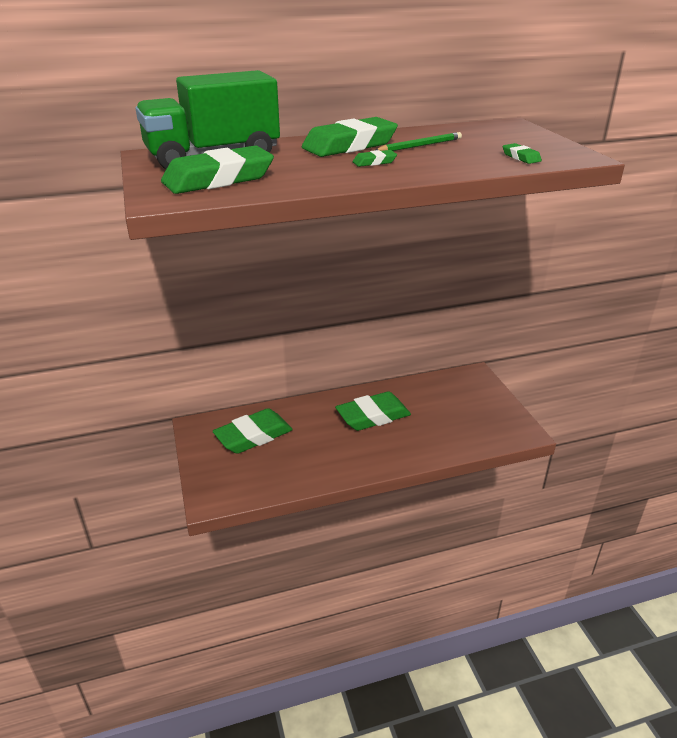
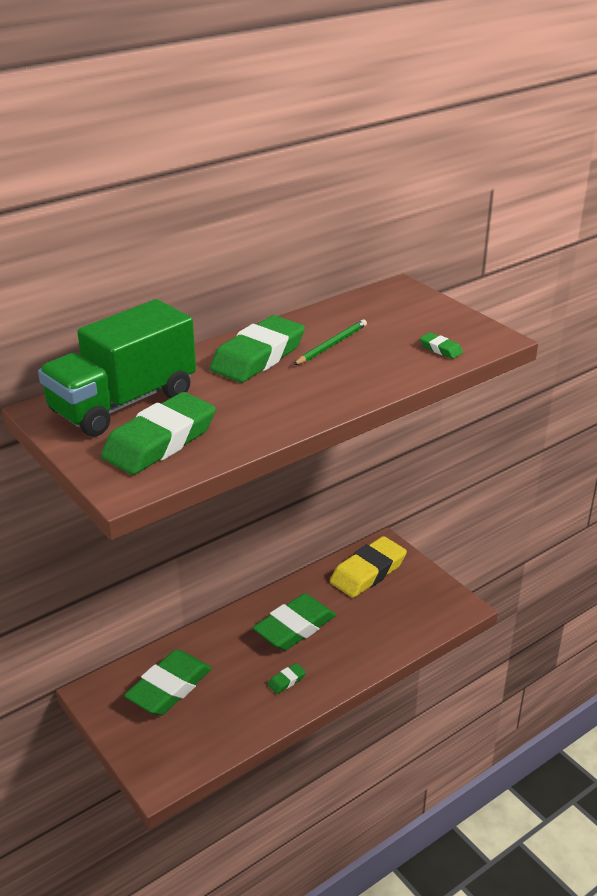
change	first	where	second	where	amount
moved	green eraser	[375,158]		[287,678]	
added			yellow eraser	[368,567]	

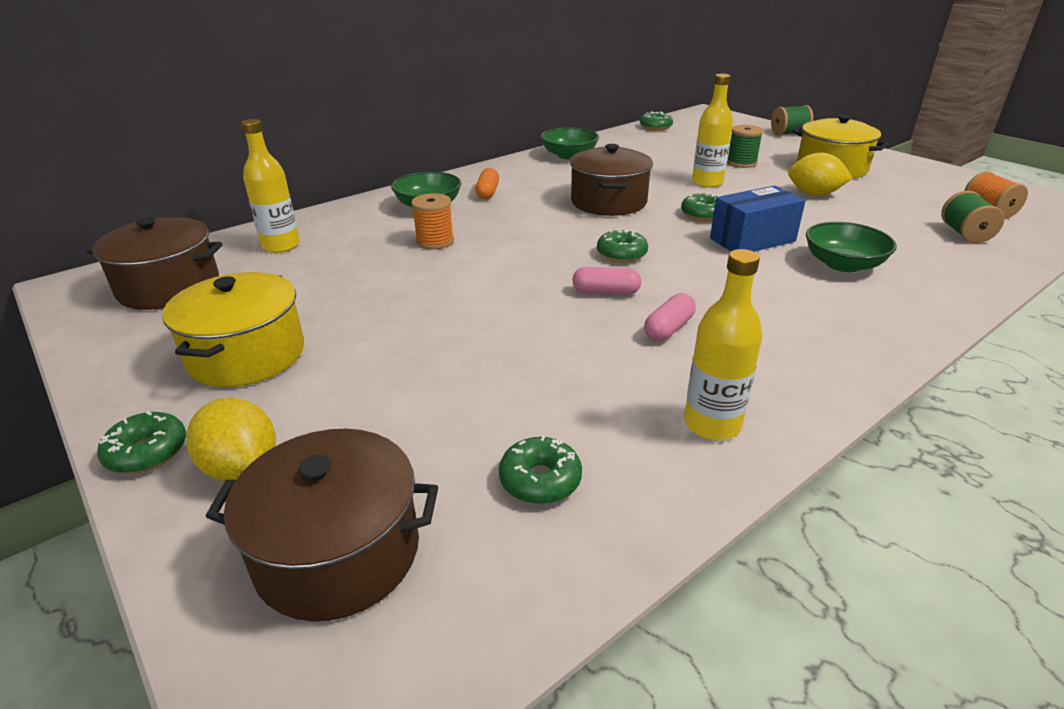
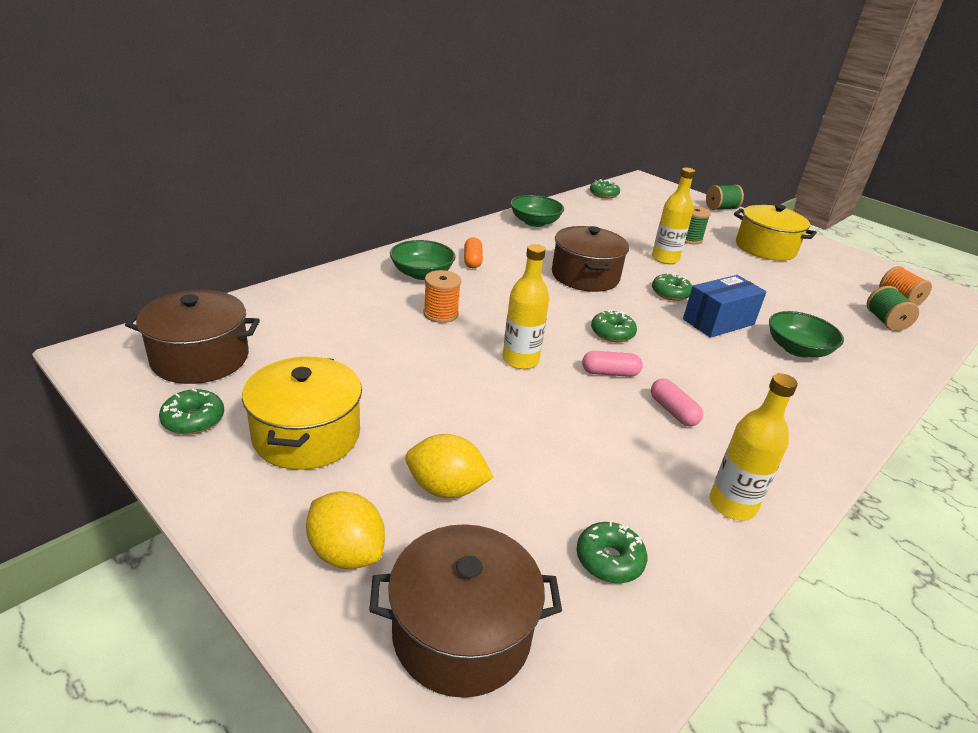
change	first	where	second	where	amount
moved	green donut	[141,442]		[191,412]	
moved	yellow bottle	[270,186]		[526,306]	
turned	pink capsule	[670,317]		[677,402]	60 degrees counterclockwise
moved	yellow lemon	[820,174]		[449,466]	

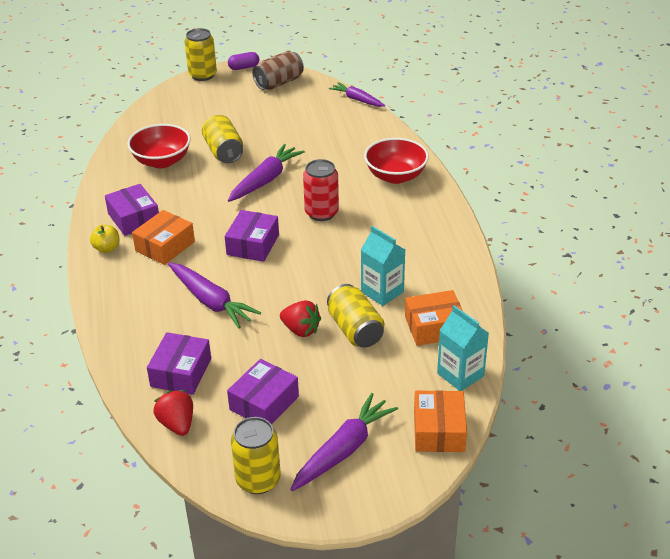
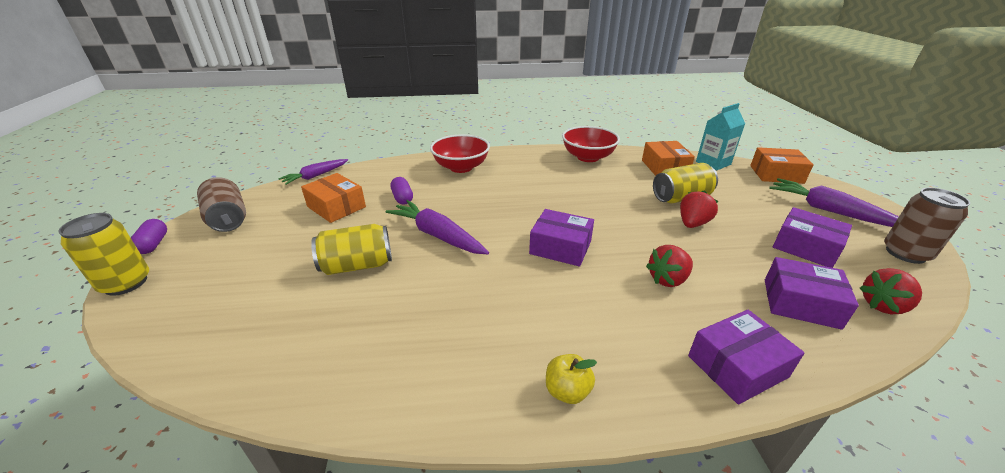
change	first	where	second	where	amount
moved	purple box	[132,210]		[746,357]	
moved	red bowl	[159,146]		[591,144]	
moved	orange box	[163,237]		[333,198]	
replaced	purple carrot	[214,295]	red strawberry	[669,266]	
recoloured	yellow can	[256,455]	brown can	[927,226]	
removed	red can	[321,190]			
removed	turquoise carton	[383,266]			
added			purple capsule	[401,191]	

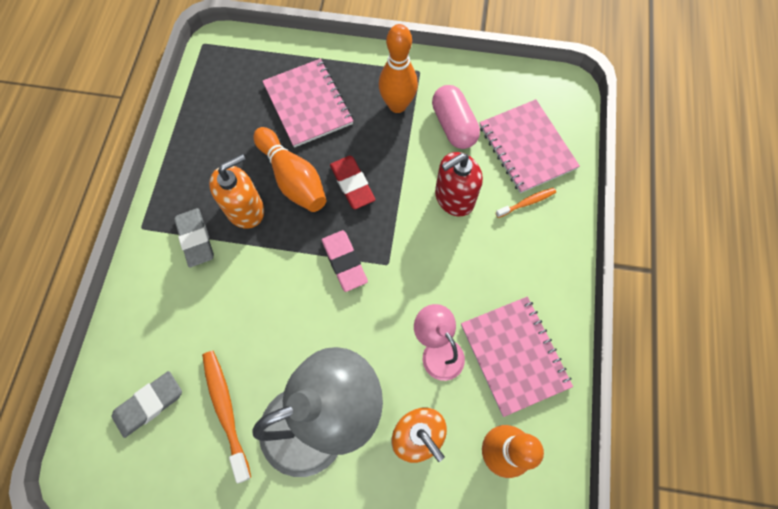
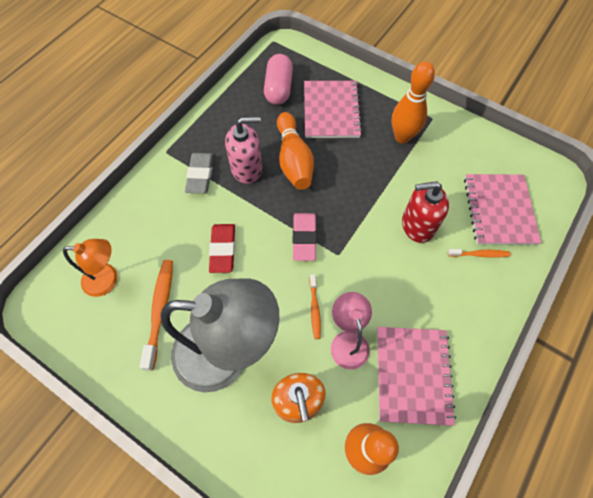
change	first	where	second	where	amount
replaced	grey eraser	[147,404]	orange lamp	[90,268]	
recoloured	orange soap dispenser	[236,191]	pink soap dispenser	[243,150]	
moved	red eraser	[352,183]		[222,248]	
moved	pink capsule	[456,117]		[278,79]	
added			orange toothbrush	[315,306]	

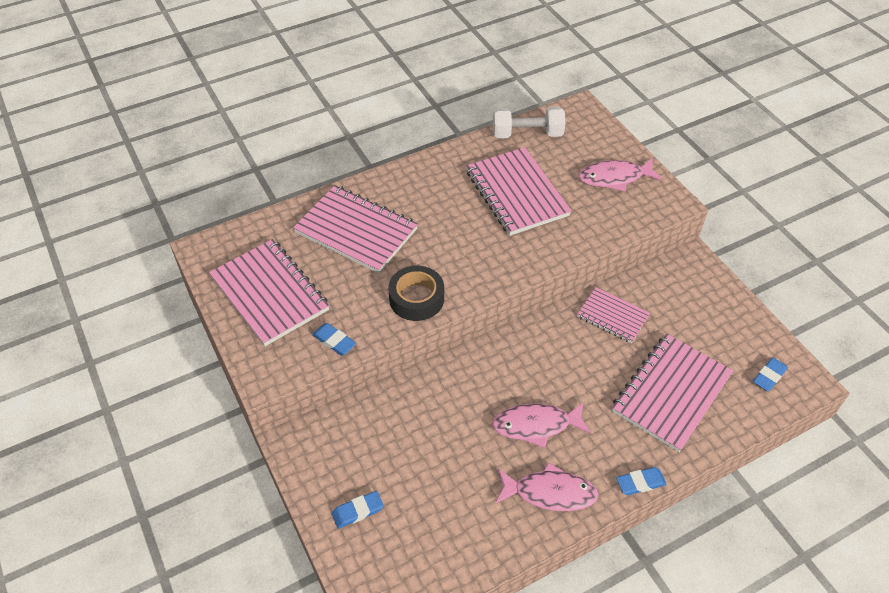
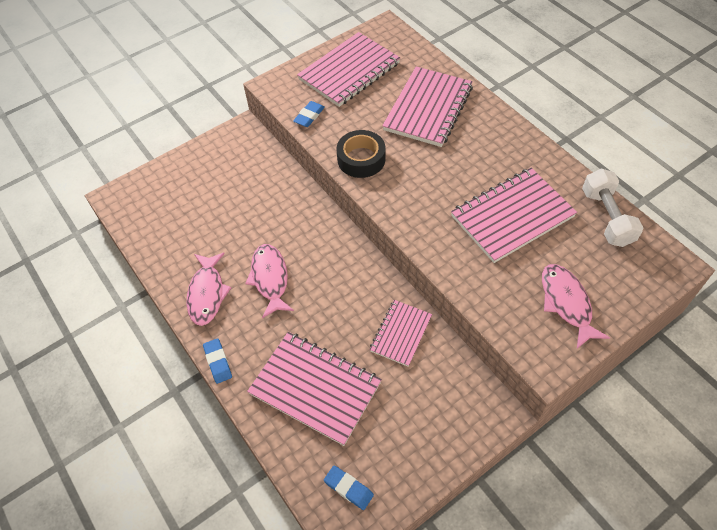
change	first	where	second	where	amount
removed	blue eraser	[358,510]			

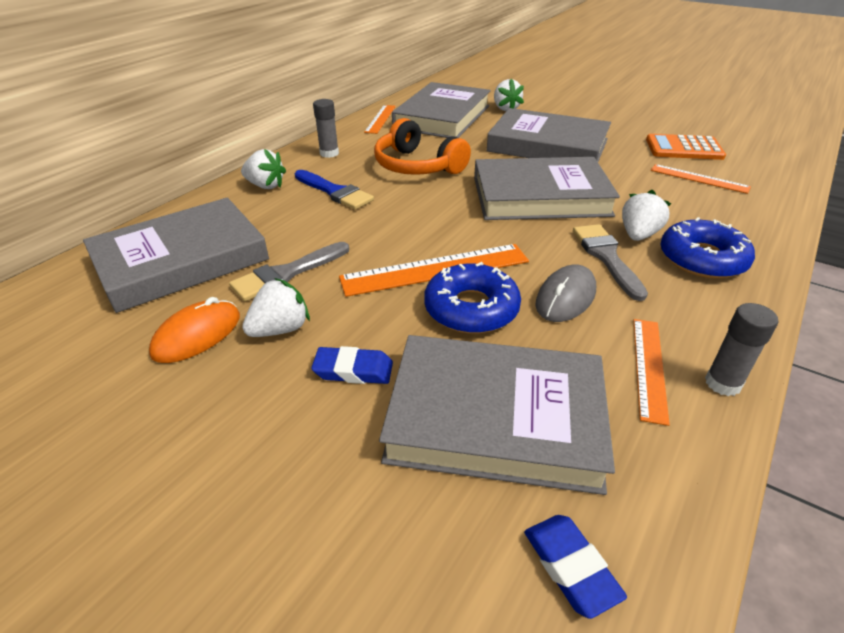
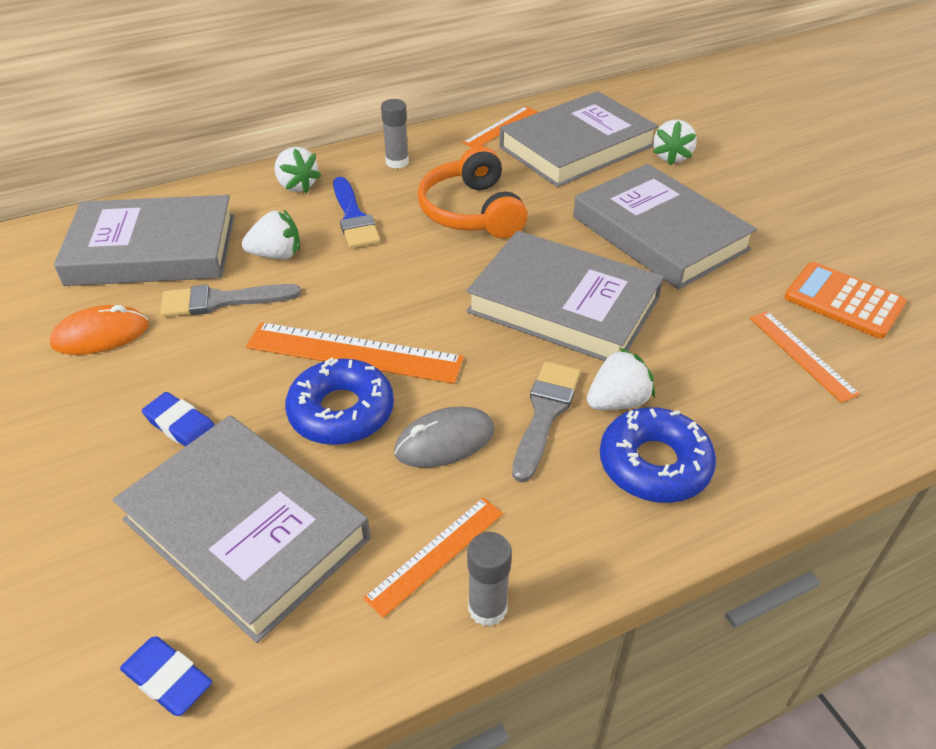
change	first	where	second	where	amount
moved	white strawberry	[276,307]		[271,234]	
turned	blue eraser	[575,567]		[166,676]	60 degrees counterclockwise

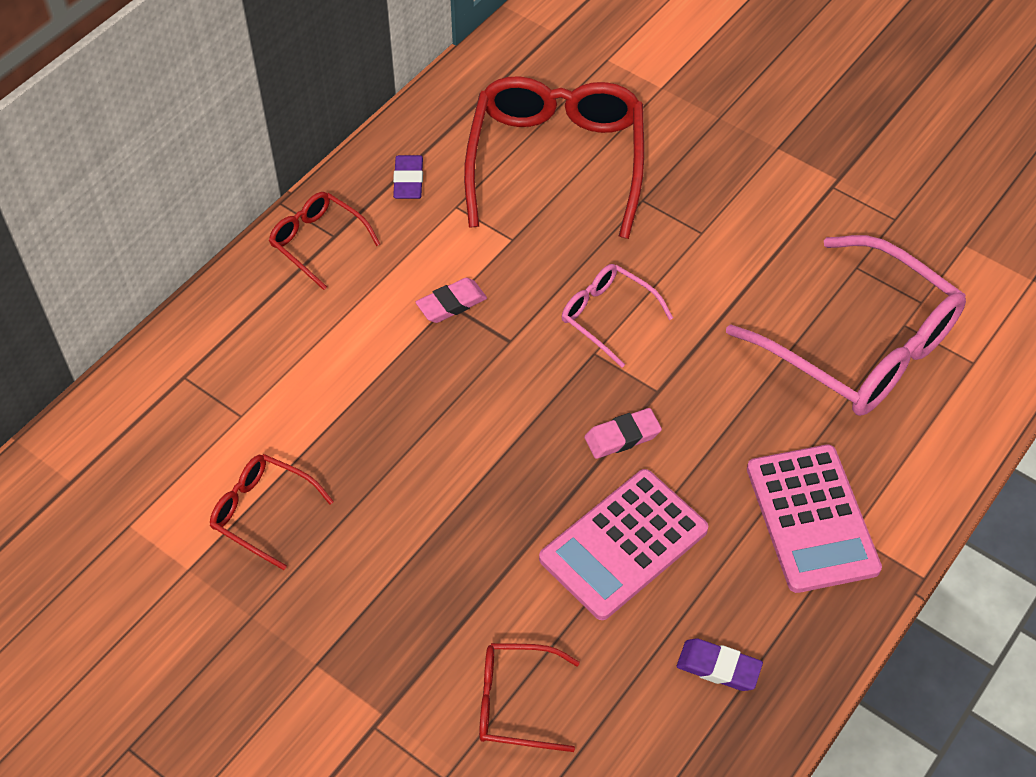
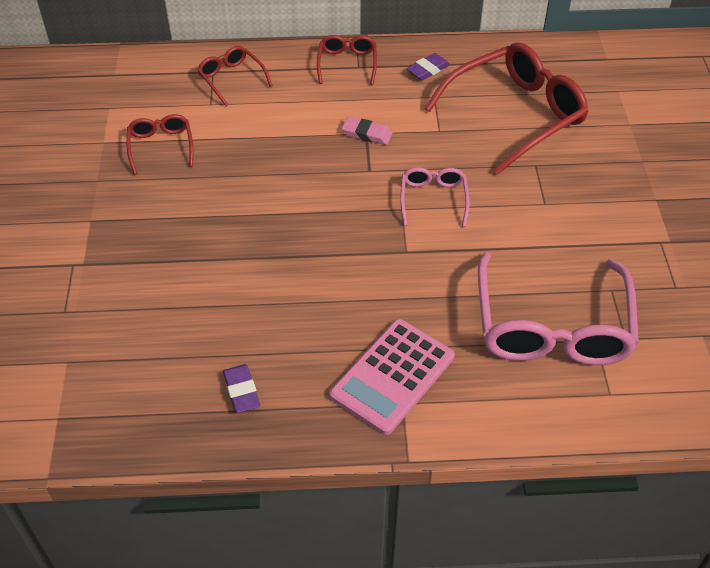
change	first	where	second	where	amount
moved	red glasses	[529,697]		[235,76]	
removed	pink calculator	[623,544]			
removed	pink eraser	[623,433]			

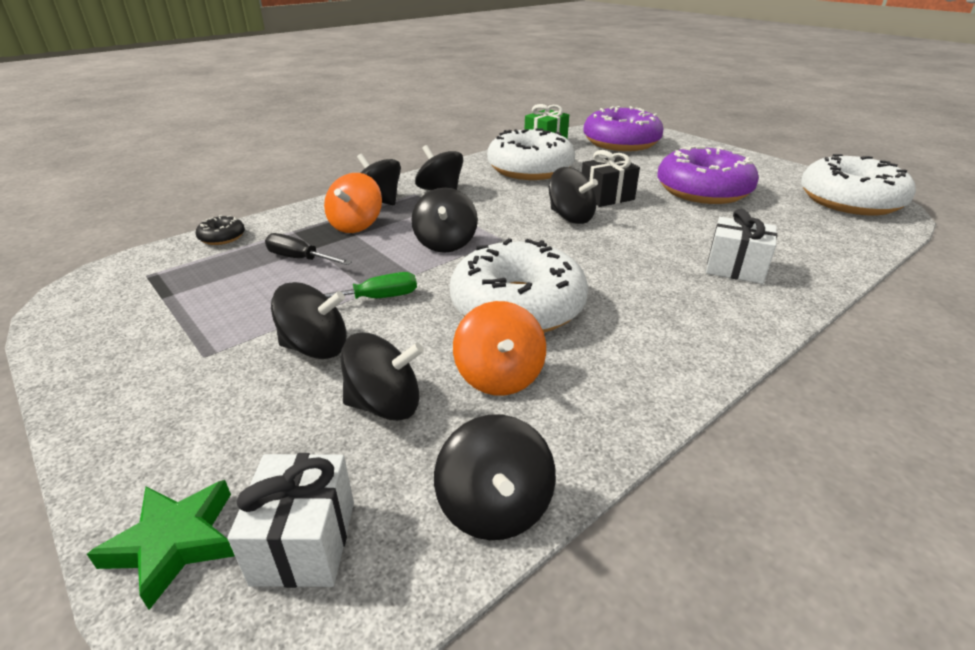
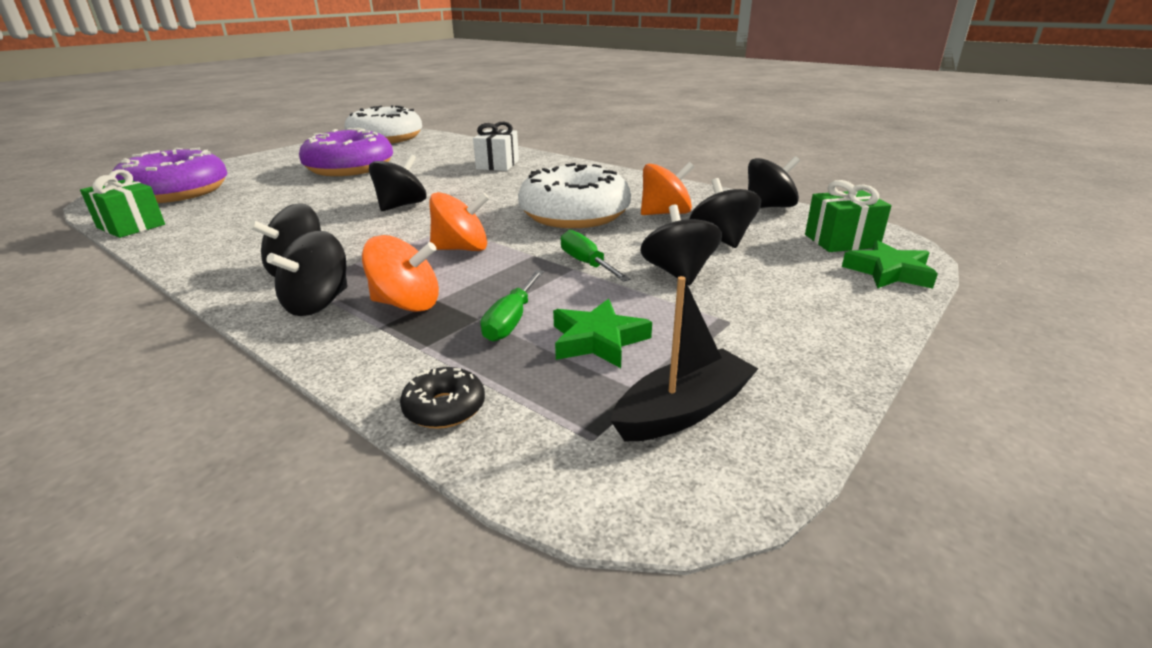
change	first	where	second	where	amount
recoloured	white gift	[291,520]	green gift	[848,216]	
recoloured	black screwdriver	[308,249]	green screwdriver	[512,306]	
recoloured	black spinning top	[444,220]	orange spinning top	[459,221]	
removed	white donut	[531,154]			
removed	black gift	[611,178]			
added			green star	[602,333]	
added			black boat	[684,359]	

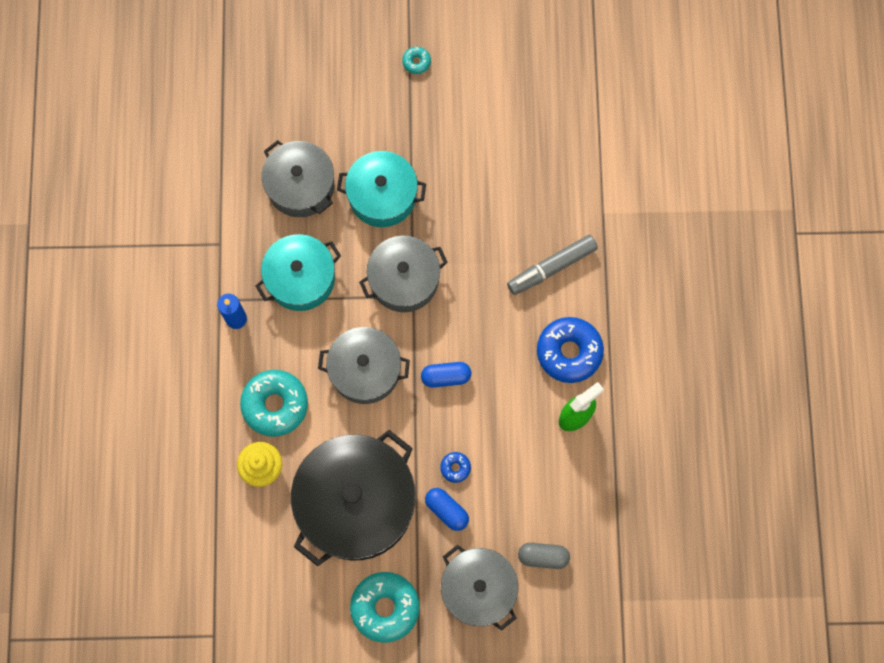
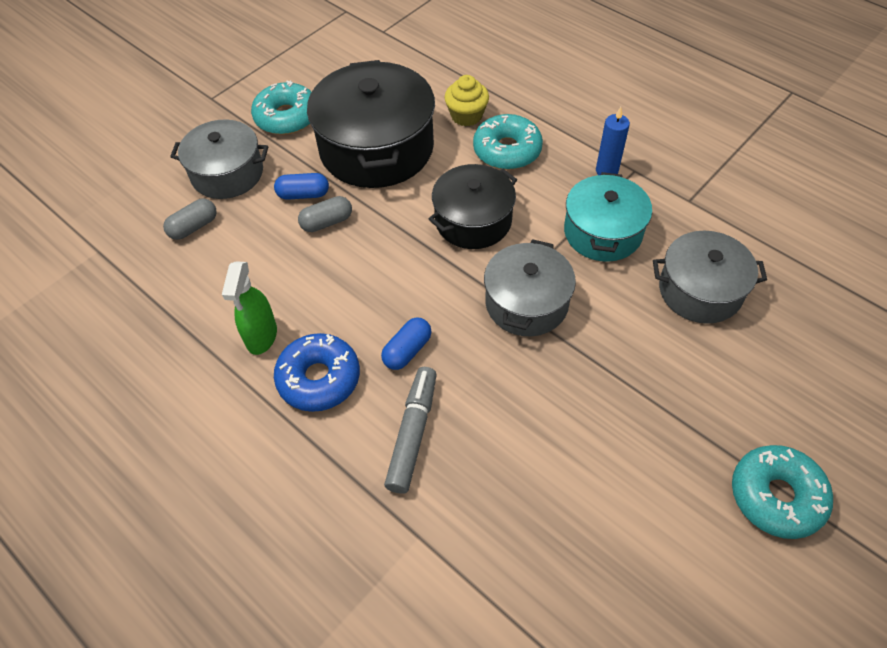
change	first	where	second	where	amount
recoloured	grey pot	[364,365]	black pot	[473,206]	
removed	turquoise pot	[381,189]			
resized	turquoise donut	[416,60]		[782,492]	x2.21
moved	blue capsule	[446,375]		[406,344]	
replaced	blue donut	[455,467]	grey capsule	[325,214]	

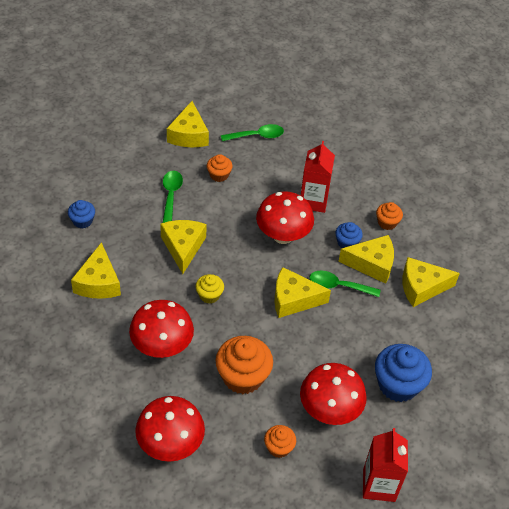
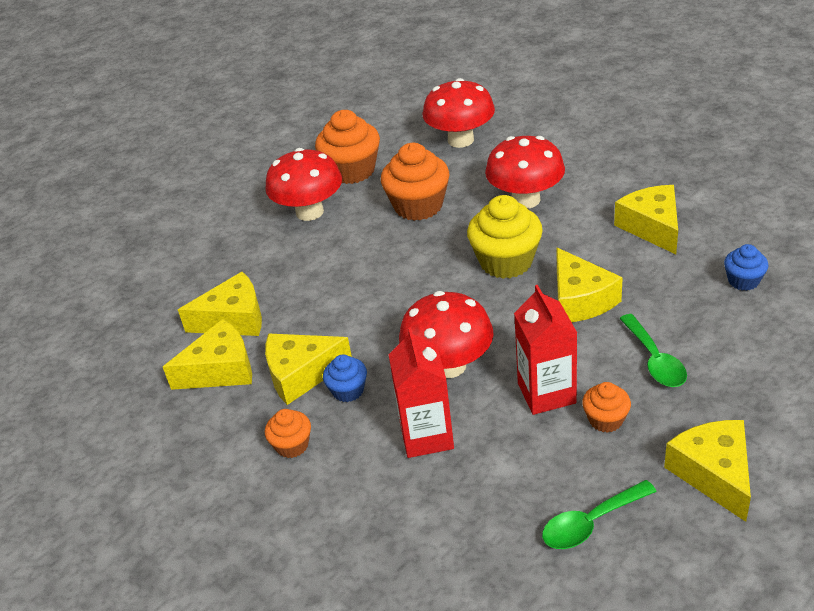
change	first	where	second	where	amount
resized	yellow cupcake	[210,289]		[505,237]	x1.87
resized	orange cupcake	[280,441]		[347,147]	x1.87
moved	yellow cheese	[302,292]		[220,304]	
removed	green spoon	[345,284]			
moved	red carton	[385,465]		[545,350]	
removed	blue cupcake	[403,373]			

